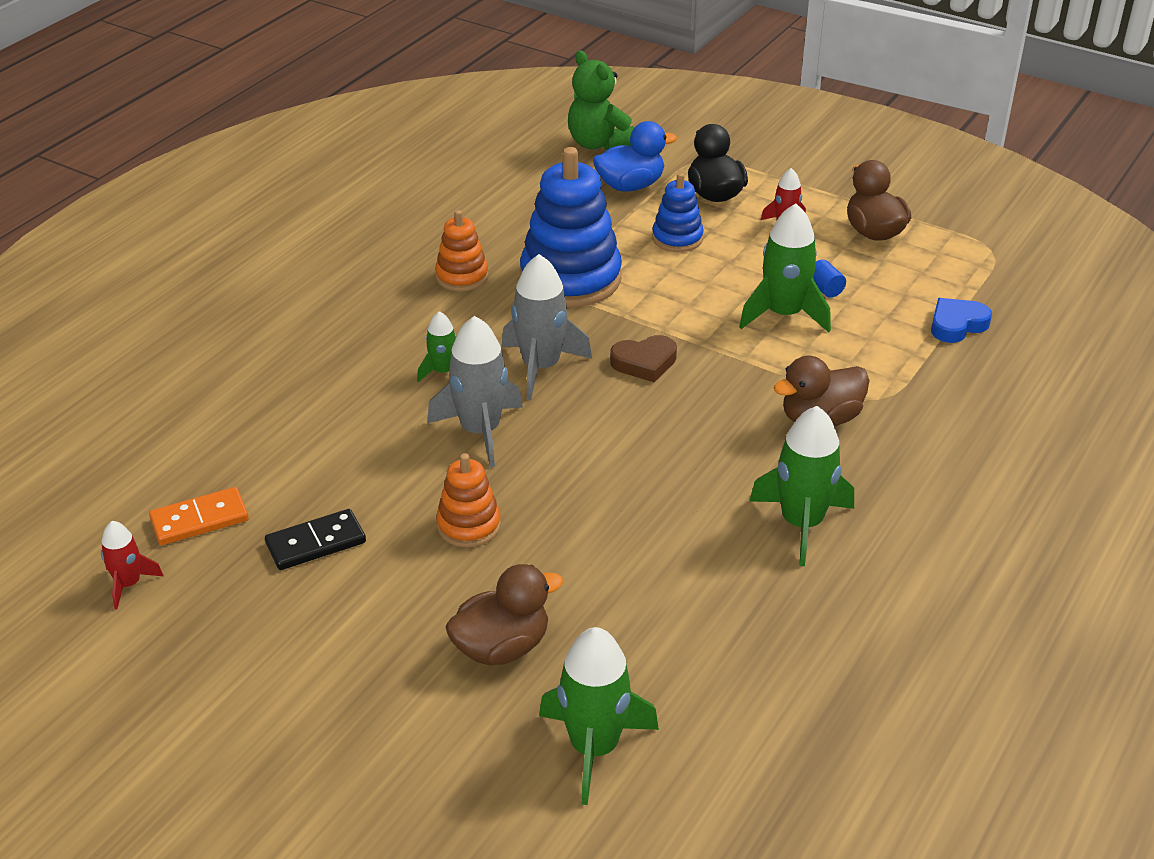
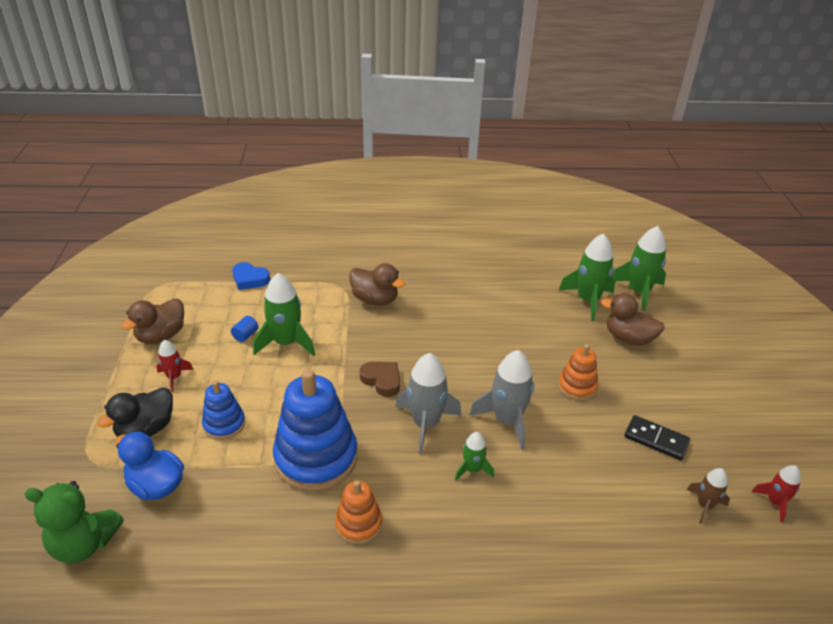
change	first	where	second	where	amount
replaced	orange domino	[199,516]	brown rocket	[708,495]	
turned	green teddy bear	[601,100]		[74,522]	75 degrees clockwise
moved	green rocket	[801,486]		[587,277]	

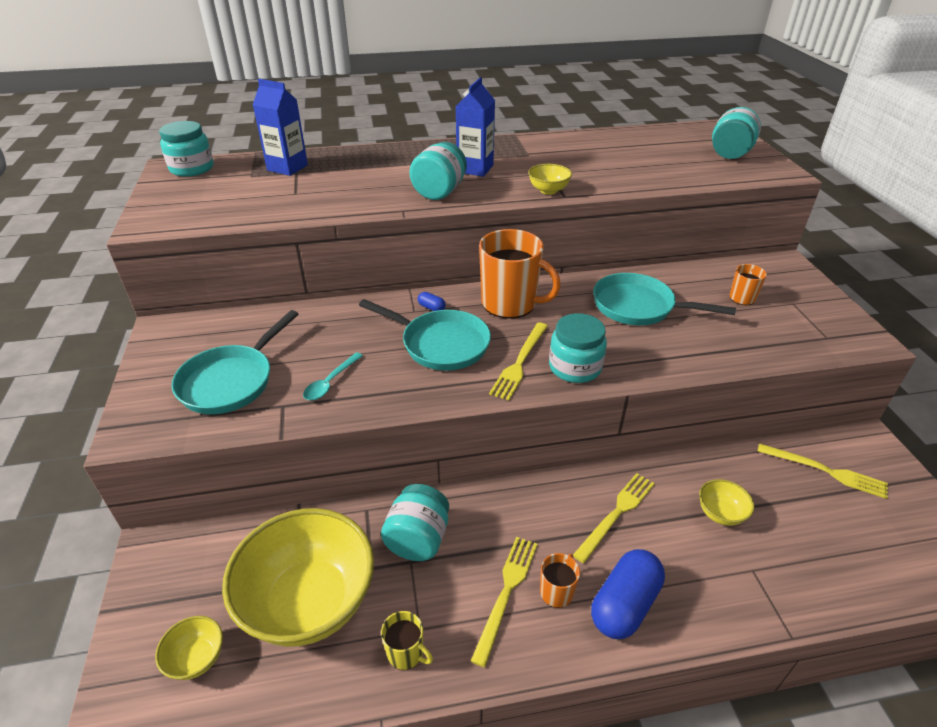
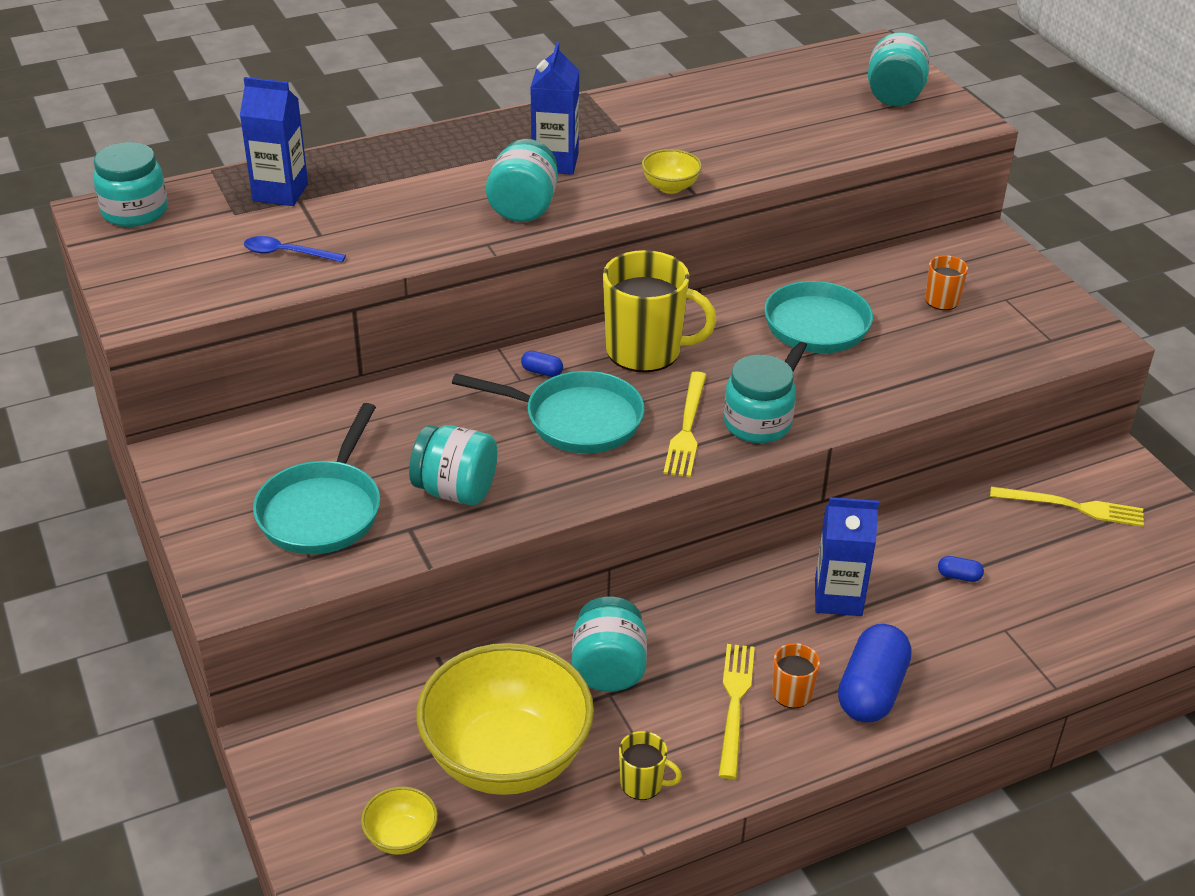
change	first	where	second	where	amount
replaced	turquoise spoon	[333,376]	turquoise jar	[453,465]	
recoloured	orange mug	[520,274]	yellow mug	[660,311]	
replaced	yellow fork	[614,518]	blue carton	[847,556]	
turned	turquoise pan	[664,299]		[818,326]	105 degrees clockwise
replaced	yellow bowl	[726,502]	blue capsule	[961,569]	
added			blue spoon	[295,249]	

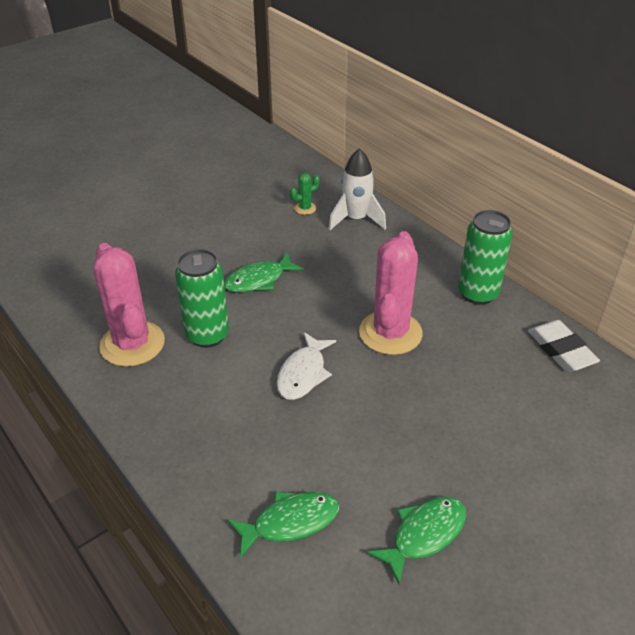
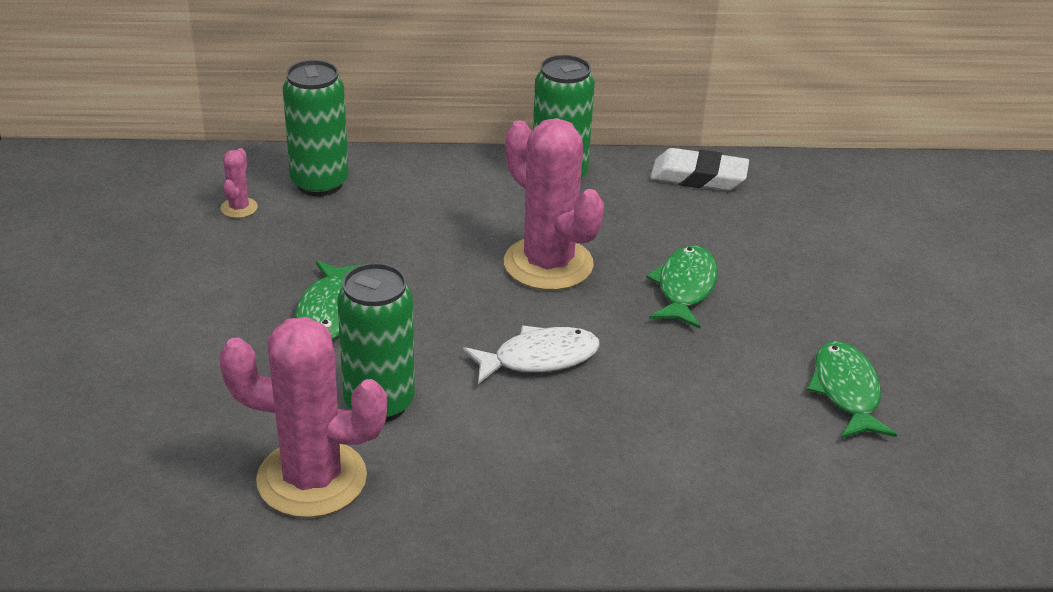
change	first	where	second	where	amount
moved	green fish	[283,524]		[682,287]	
turned	white fish	[306,366]		[531,355]	75 degrees counterclockwise
recoloured	green cactus	[305,194]	pink cactus	[239,183]	
replaced	white rocket	[357,189]	green can	[316,128]	

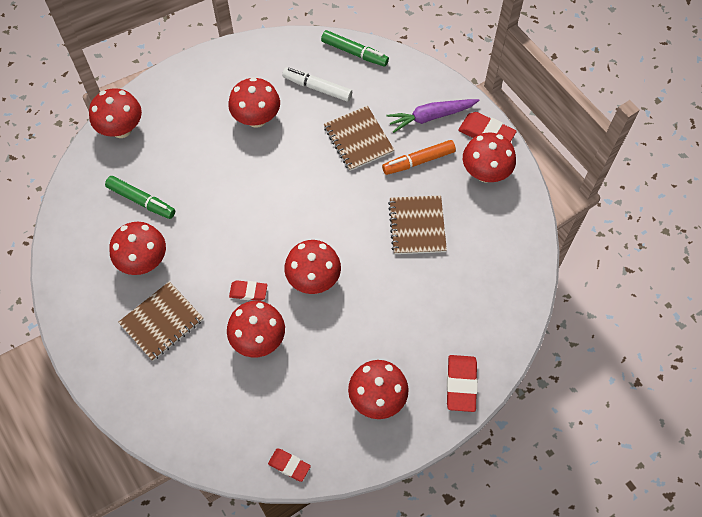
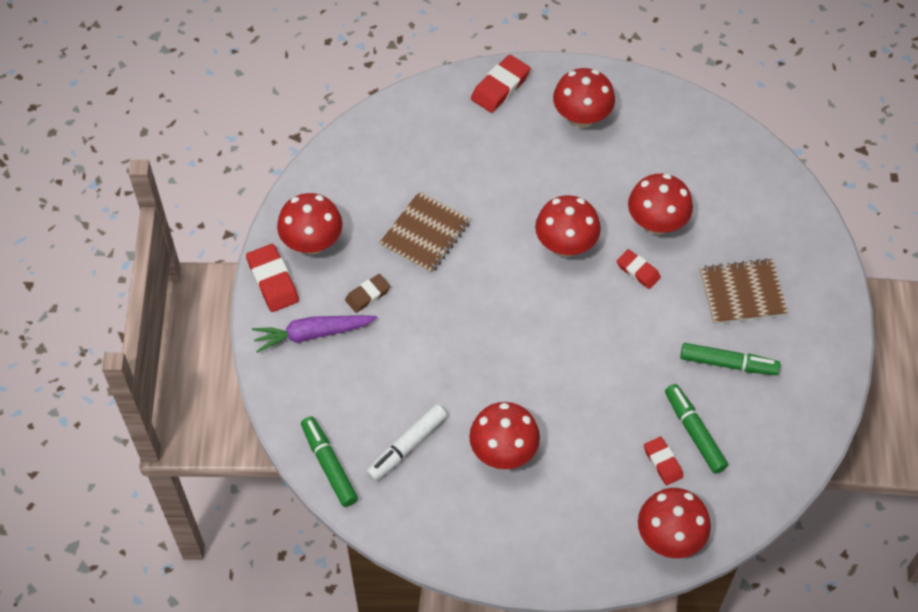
change	first	where	second	where	amount
replaced	red mushroom	[137,248]	green marker	[730,359]	
moved	red eraser	[289,465]		[663,461]	
turned	white marker	[317,84]		[406,443]	75 degrees clockwise
removed	brown notebook	[359,138]			
replaced	orange marker	[419,157]	brown eraser	[368,293]	
turned	purple carrot	[433,116]		[314,334]	150 degrees clockwise

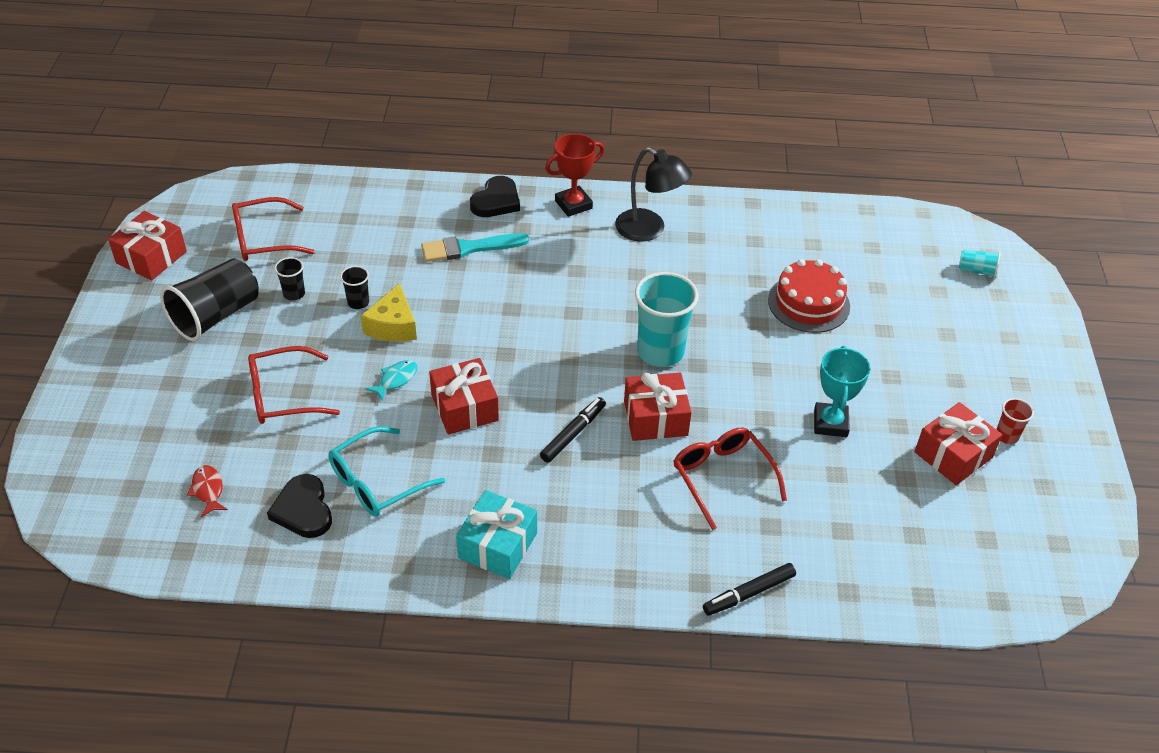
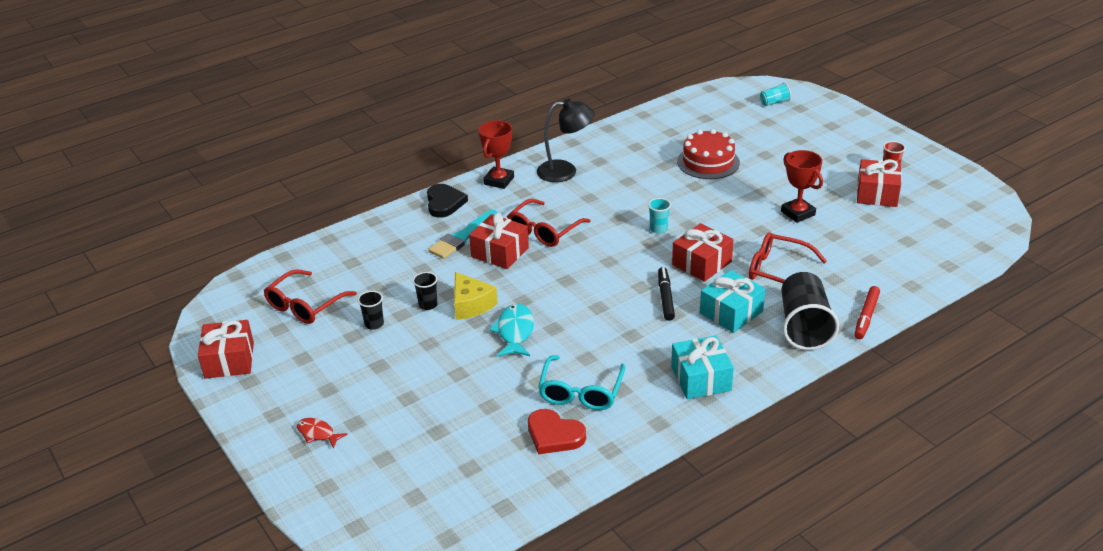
change	first	where	second	where	amount
moved	black cup	[209,299]		[810,311]	
moved	red fish	[207,491]		[322,433]	
moved	red glasses	[294,385]		[549,223]	
recoloured	black heart	[299,506]	red heart	[557,431]	
resized	turquoise fish	[392,380]		[511,330]	x1.58
moved	red gift	[464,396]		[499,241]	
resized	turquoise cup	[667,319]		[659,216]	x0.47
recoloured	black marker	[749,589]	red marker	[867,312]	
recoloured	turquoise trophy	[842,391]	red trophy	[802,186]	
added			turquoise gift	[732,301]	

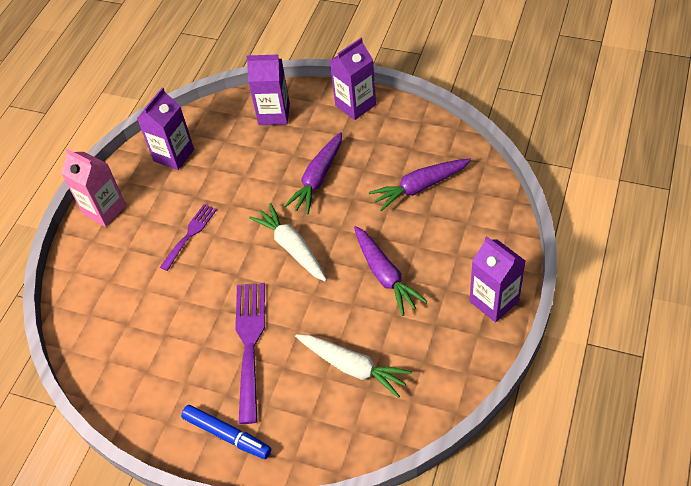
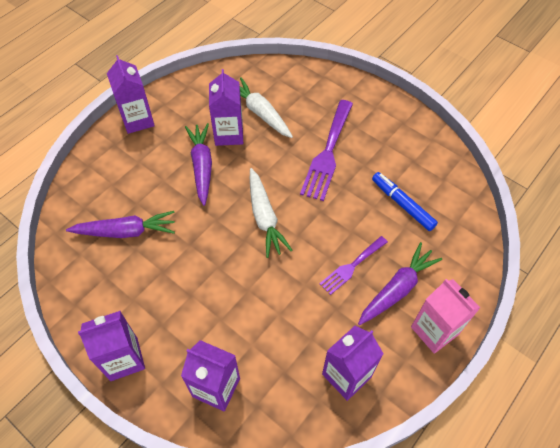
change	first	where	second	where	amount
moved	blue marker	[226,432]		[405,201]	
moved	purple carrot	[313,173]		[400,283]	
added			purple carton	[226,107]	

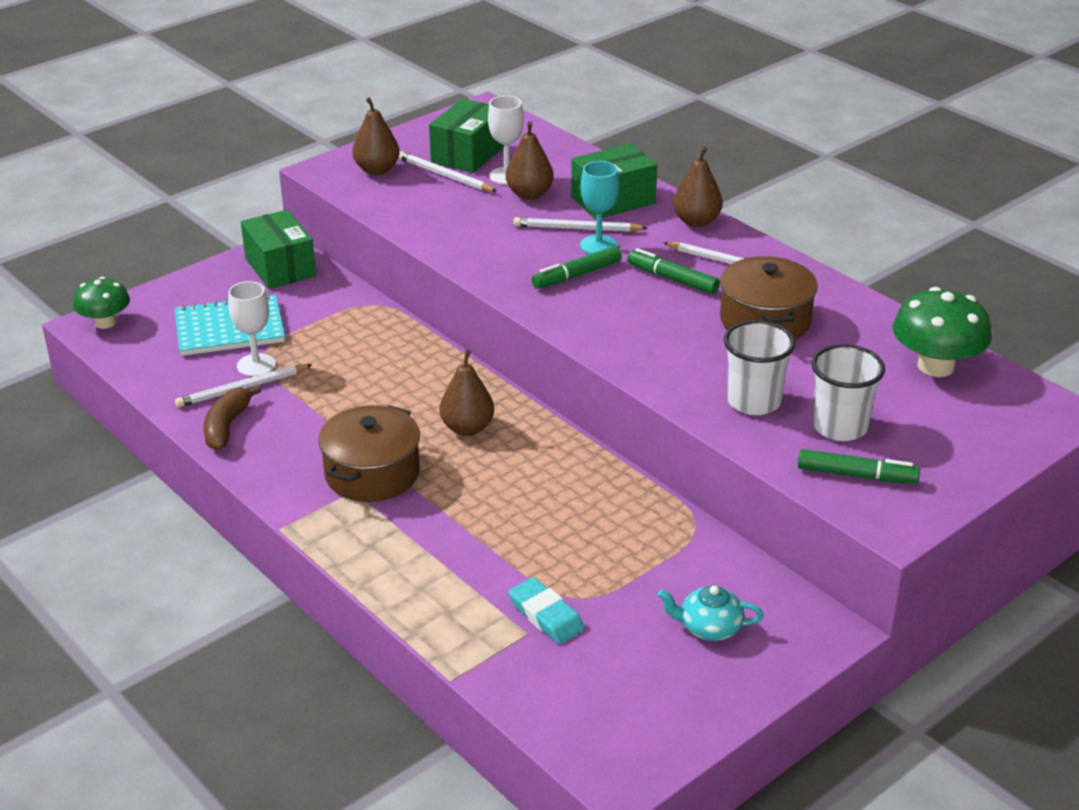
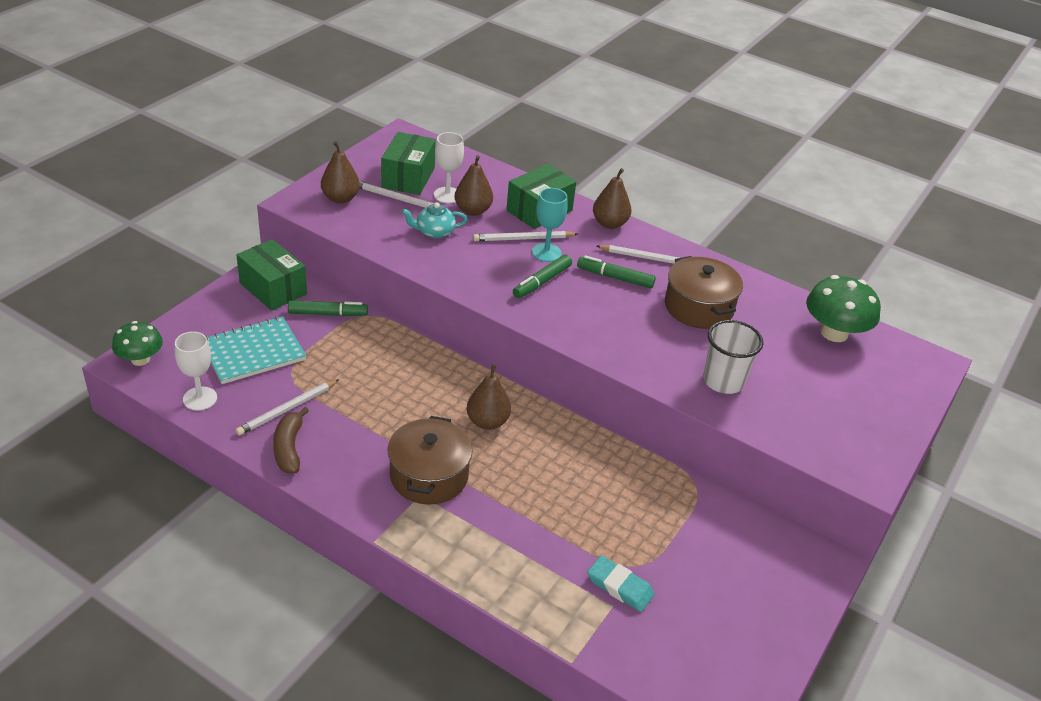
change	first	where	second	where	amount
moved	white goblet	[252,329]		[196,371]	
moved	turquoise teapot	[710,613]		[435,220]	
moved	green marker	[859,466]		[328,308]	
removed	white cup	[848,392]			

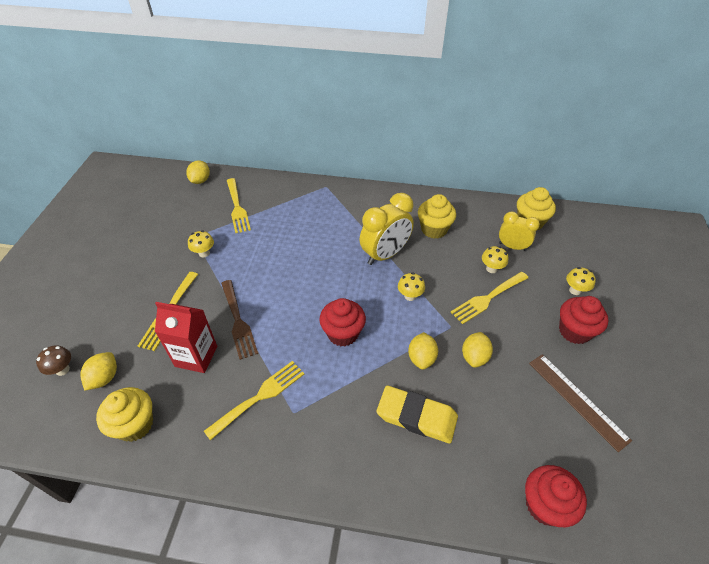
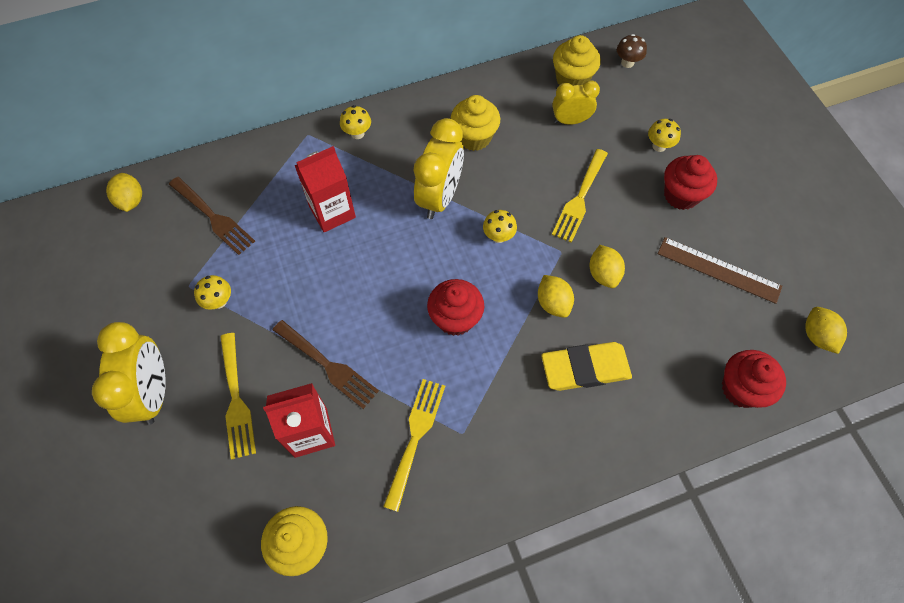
change	first	where	second	where	amount
moved	brown mushroom	[53,360]		[632,51]	
moved	yellow lemon	[98,371]		[826,330]	
recoloured	yellow fork	[239,205]	brown fork	[212,216]	
moved	yellow mushroom	[495,259]		[355,122]	
added			yellow clock	[129,373]	
added			red carton	[325,189]	

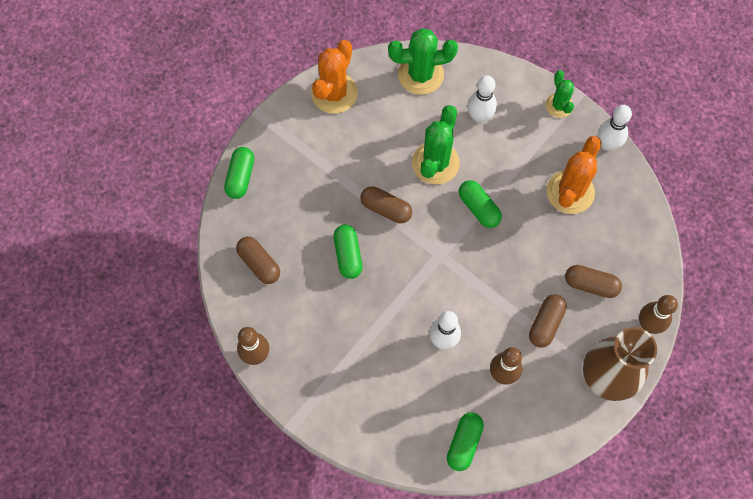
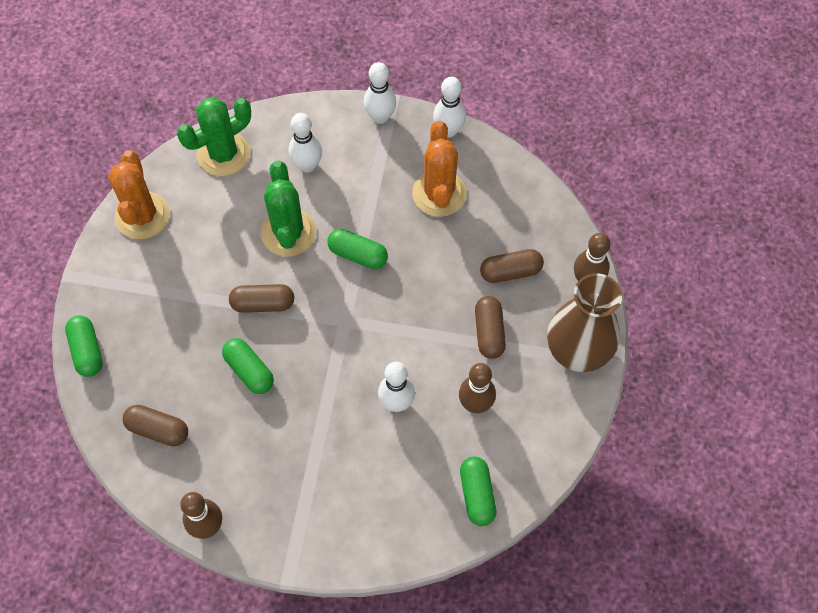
change	first	where	second	where	amount
replaced	green cactus	[559,94]	white bowling pin	[379,93]	

